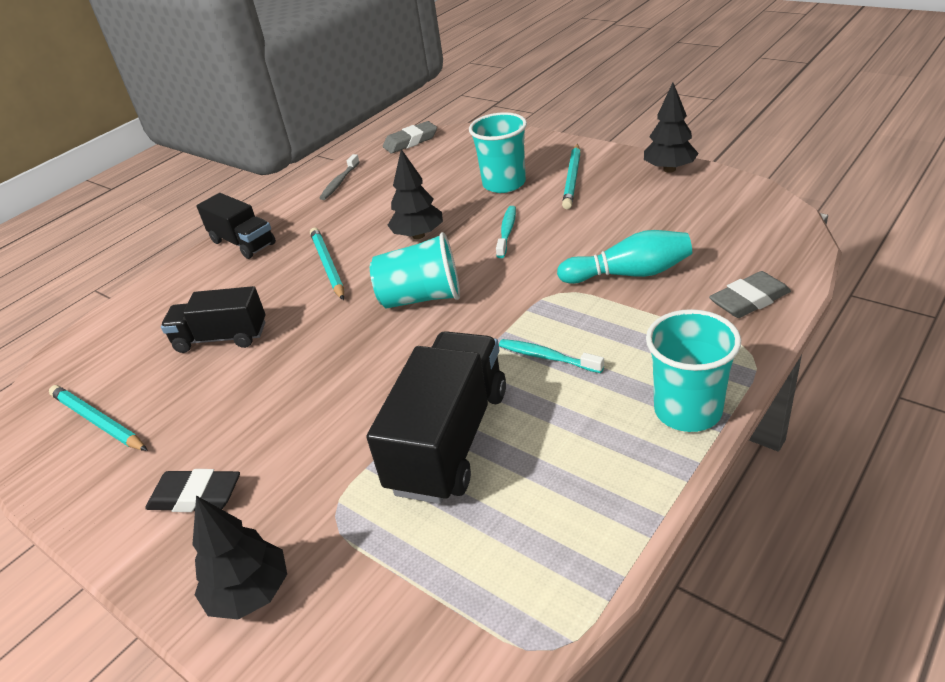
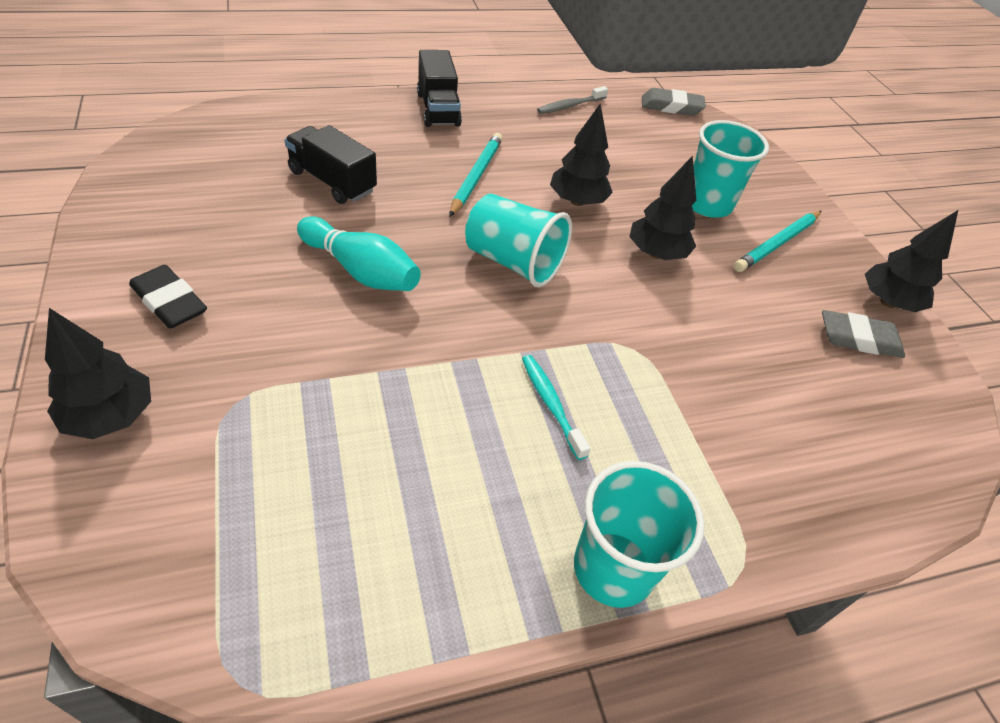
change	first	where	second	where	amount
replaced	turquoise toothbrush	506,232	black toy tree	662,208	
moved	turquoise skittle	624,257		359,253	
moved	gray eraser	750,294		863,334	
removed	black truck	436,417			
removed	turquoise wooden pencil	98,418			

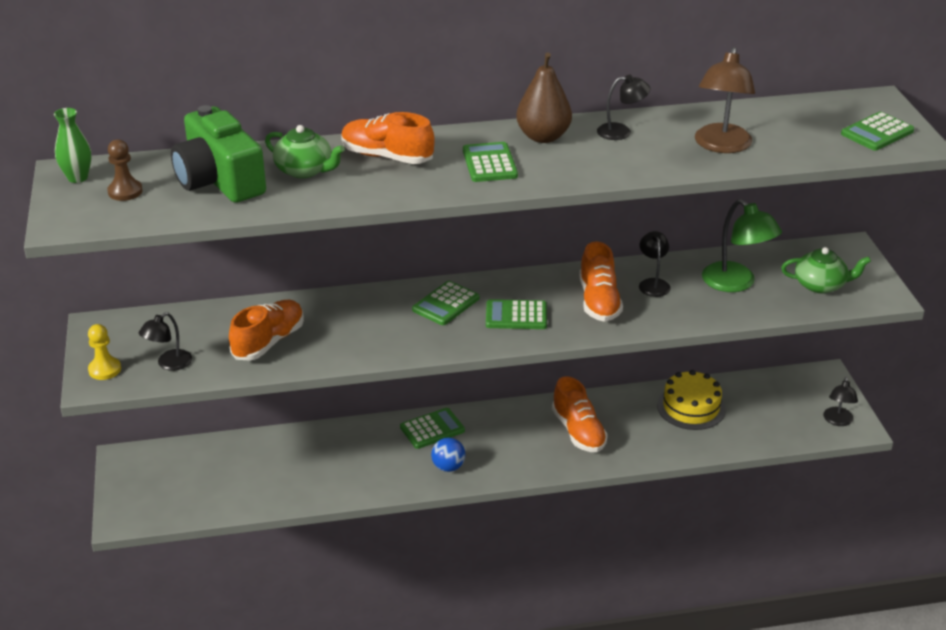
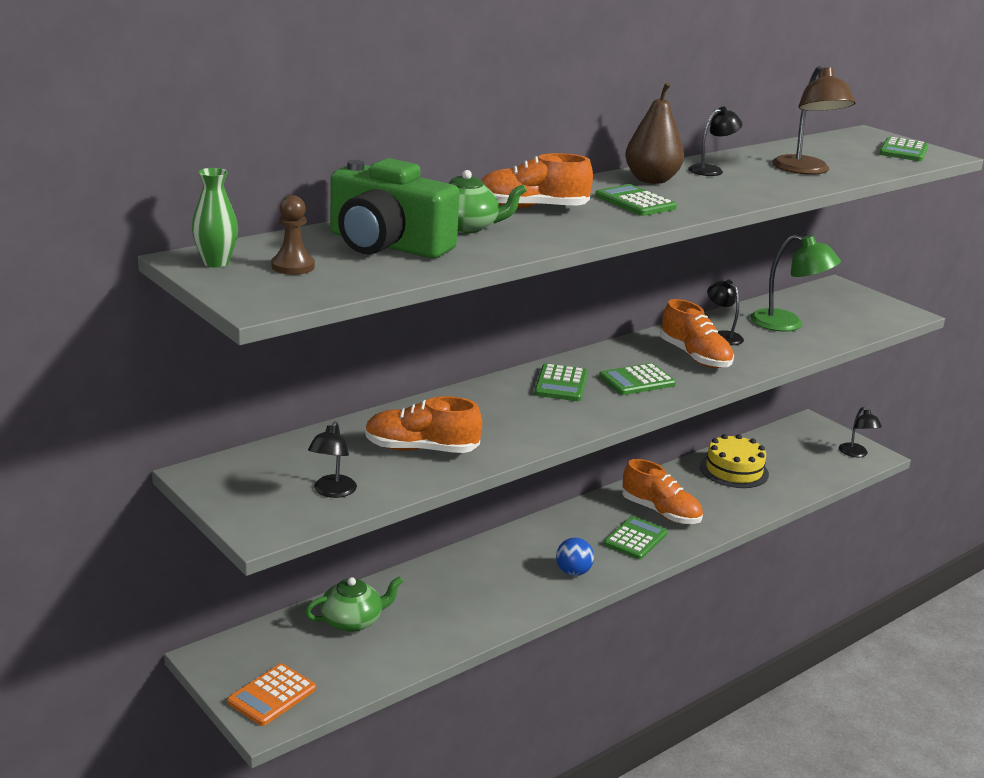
change	first	where	second	where	amount
moved	green china teapot	826,270		354,604	
turned	orange-coloured lace-up shoe	266,330		423,424	90 degrees counterclockwise
removed	bright yellow game pawn	104,352			
moved	green calculator	432,428		636,537	
added			orange-coloured calculator	271,694	

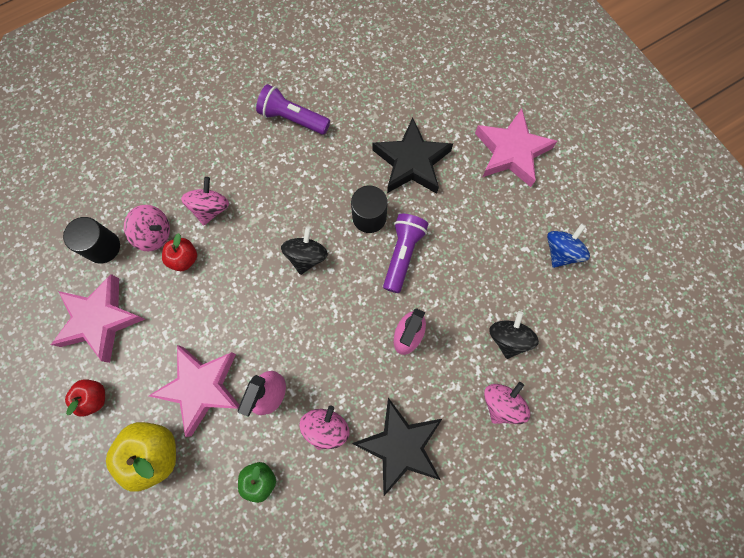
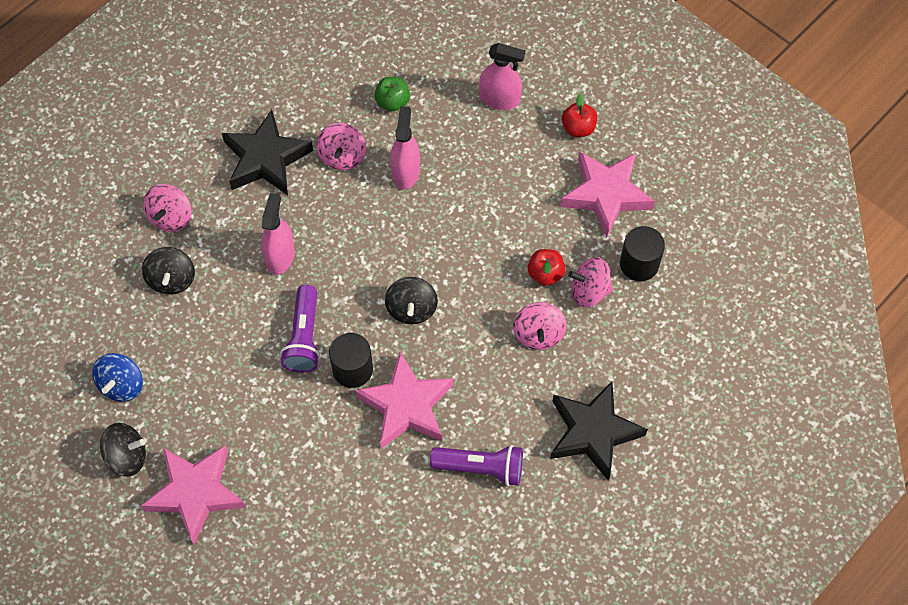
change	first	where	second	where	amount
moved	black star	413,156		599,431	
moved	pink star	194,391		404,400	
replaced	bright yellow toy apple	141,457	pink spray cleaner	502,76	
added			black spinning top	123,450	

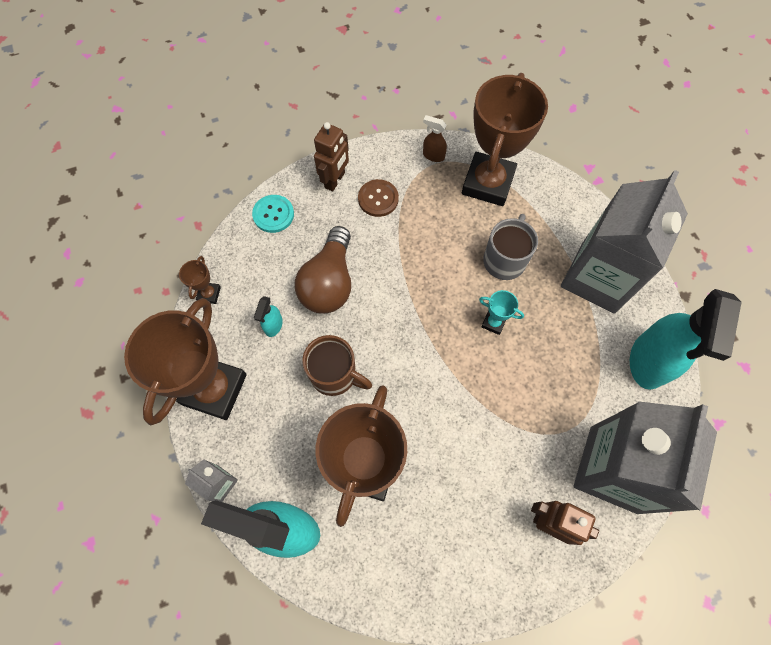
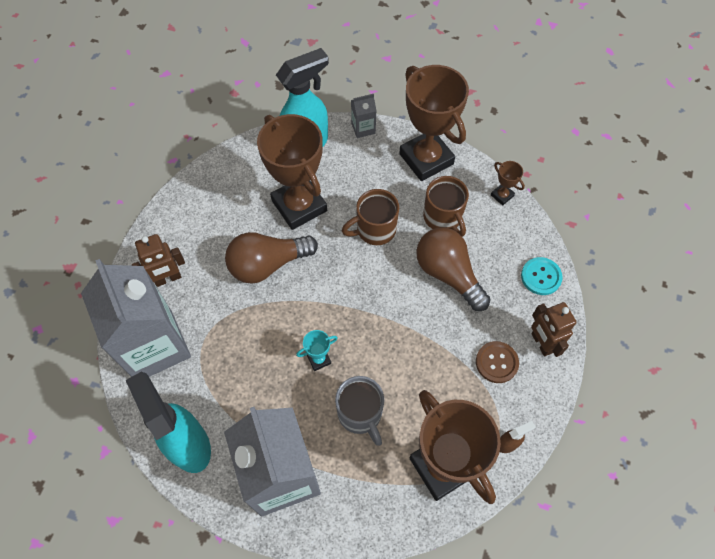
change	first	where	second	where	amount
replaced	turquoise spray cleaner	268,316	brown coffee mug	446,206	
added			brown light bulb	271,258	

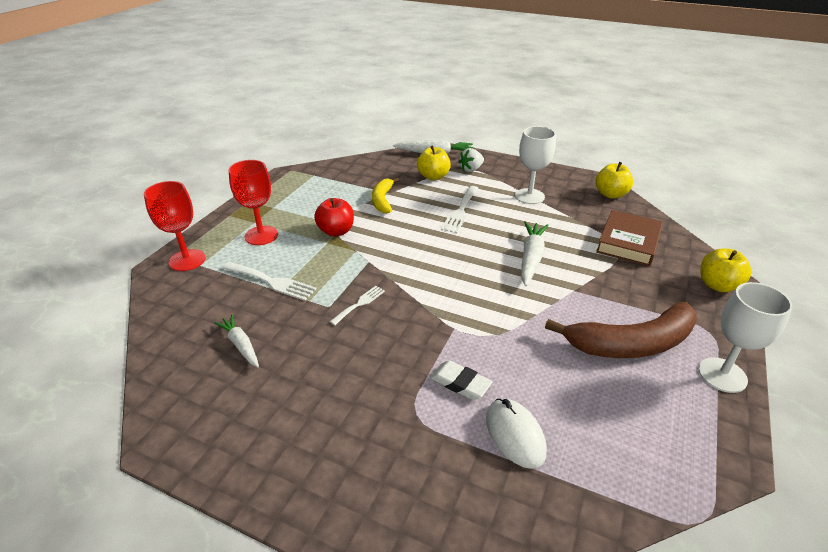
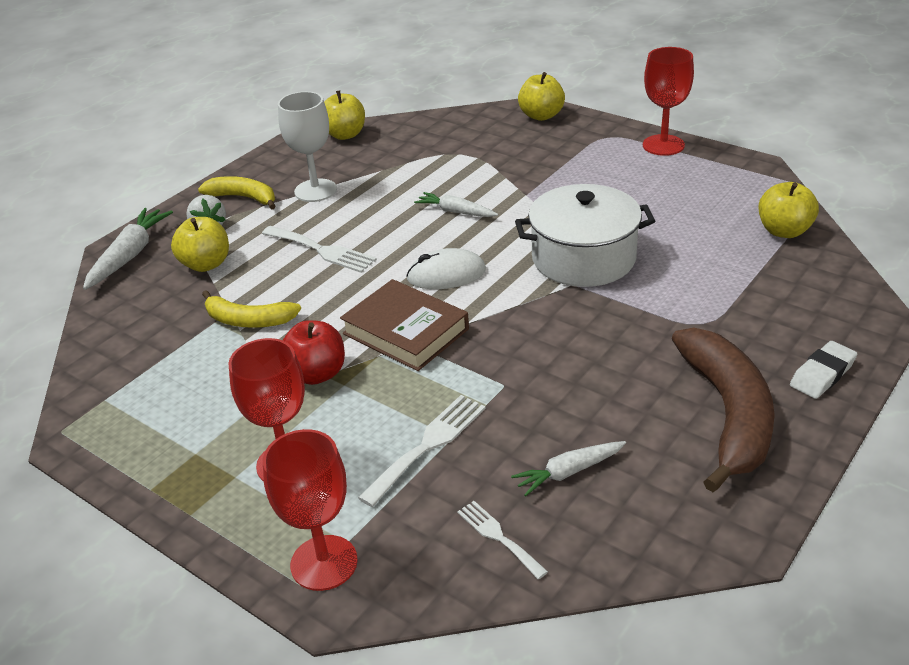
change	first	where	second	where	amount
moved	brown hardback	629,238		404,325	
resized	snow-white toy carrot	535,253		456,204	x0.65
recoloured	snow-white goblet	746,337	scarlet goblet	668,101	
moved	snow-white dinner fork	357,305		502,540	
moved	brown banana	621,330		723,410	
moved	snow-white eraser	461,380		823,370	
moved	snow-white computer mouse	516,434		446,268	
added			bright yellow banana	237,193	
added			bright yellow toy apple	789,210	
added			snow-white cooking pot	585,235	

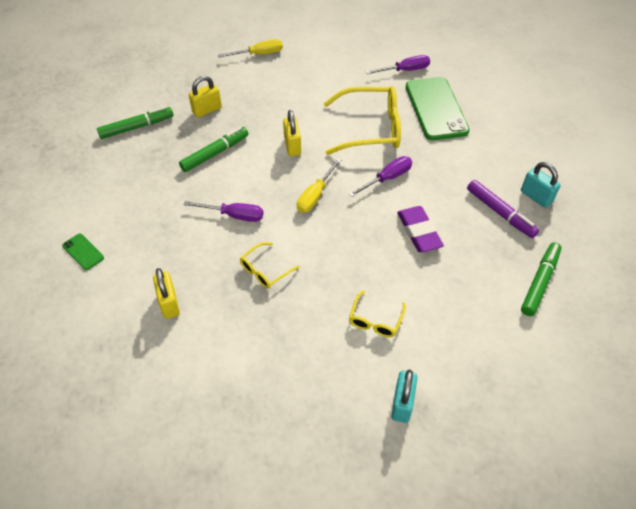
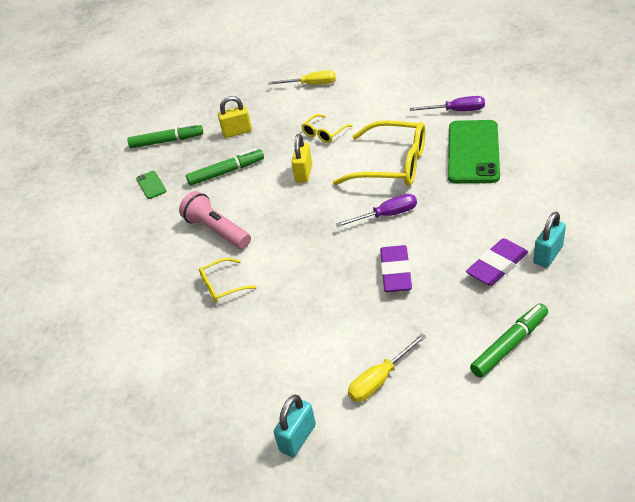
change	first	where	second	where	amount
moved	bright yellow flat screwdriver	319,185		387,368	
turned	turquoise small lock	541,185		549,240	60 degrees clockwise
replaced	violet felt pen	503,209	violet eraser	497,262	
replaced	violet flat screwdriver	223,211	pink torch	215,220	
moved	green phone	83,251		151,185	
removed	bright yellow small lock	166,293			
moved	bright yellow eyeglasses	377,313		327,128	

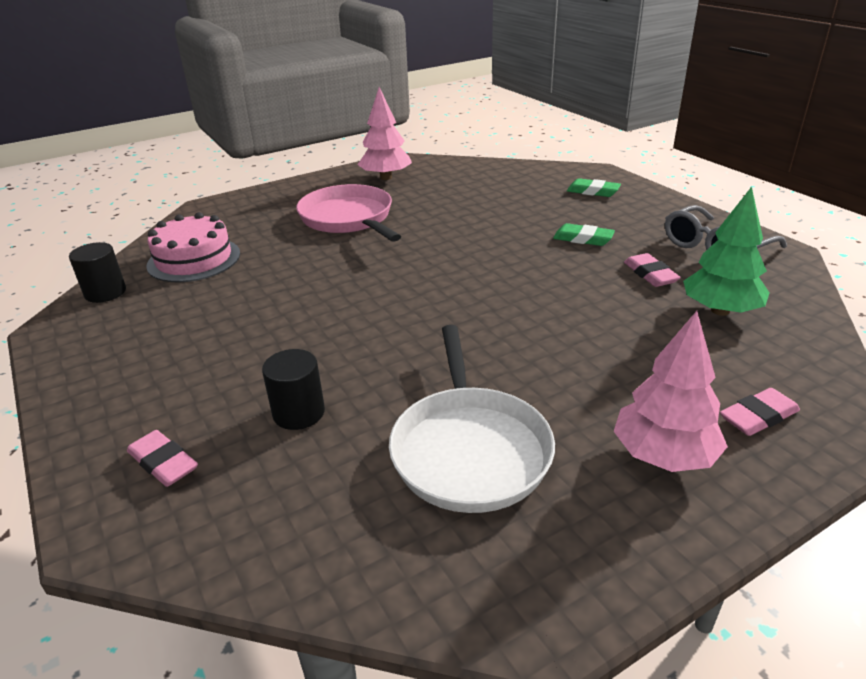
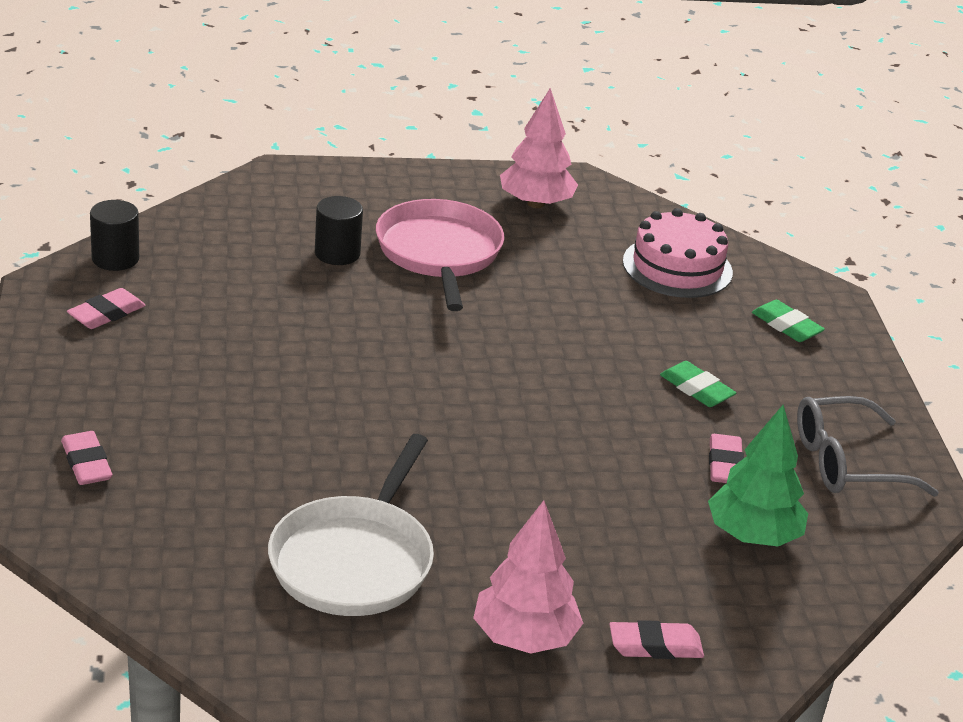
change	first	where	second	where	amount
moved	pink layer cake	193,247		678,253	
moved	black cylinder	293,389		339,230	
added			pink eraser	106,308	

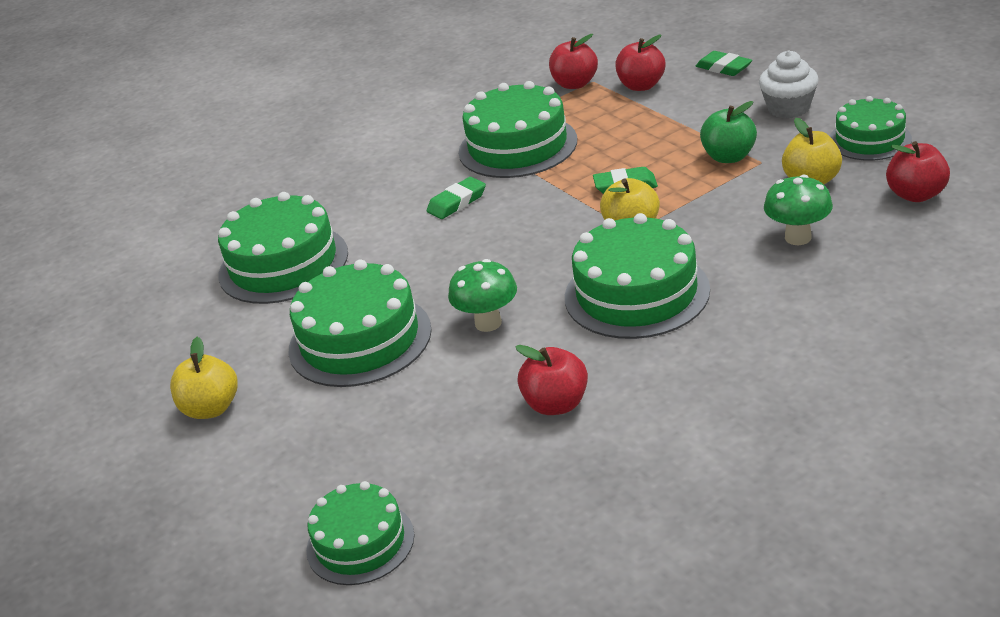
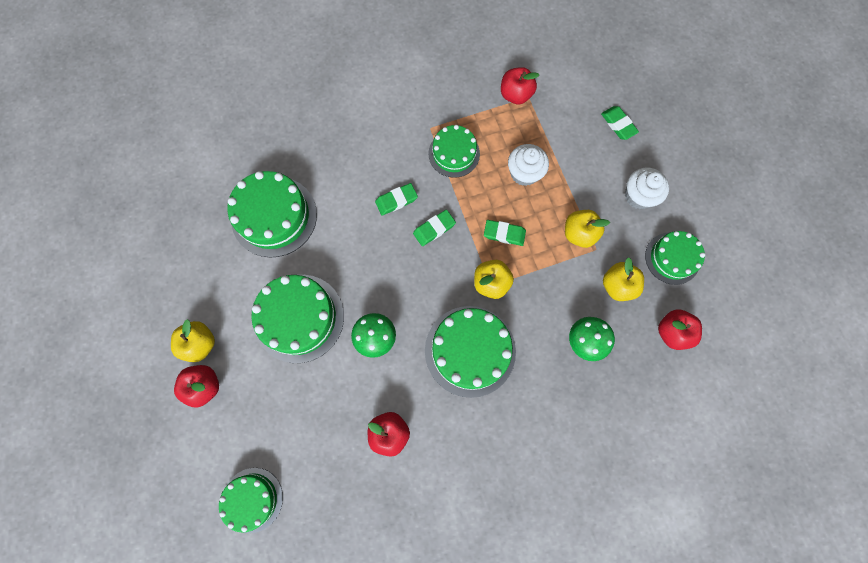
change	first	where	second	where	amount
moved	scarlet toy apple	640,63		196,386	
resized	green layer cake	518,129		454,151	x0.62
recoloured	green toy apple	728,132	bright yellow toy apple	587,229	
added			snow-white muffin	528,165	
added			green eraser	434,228	

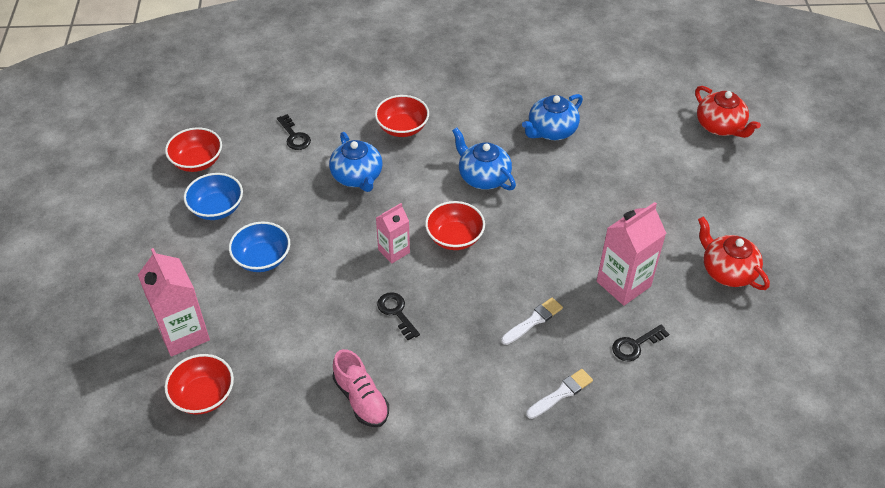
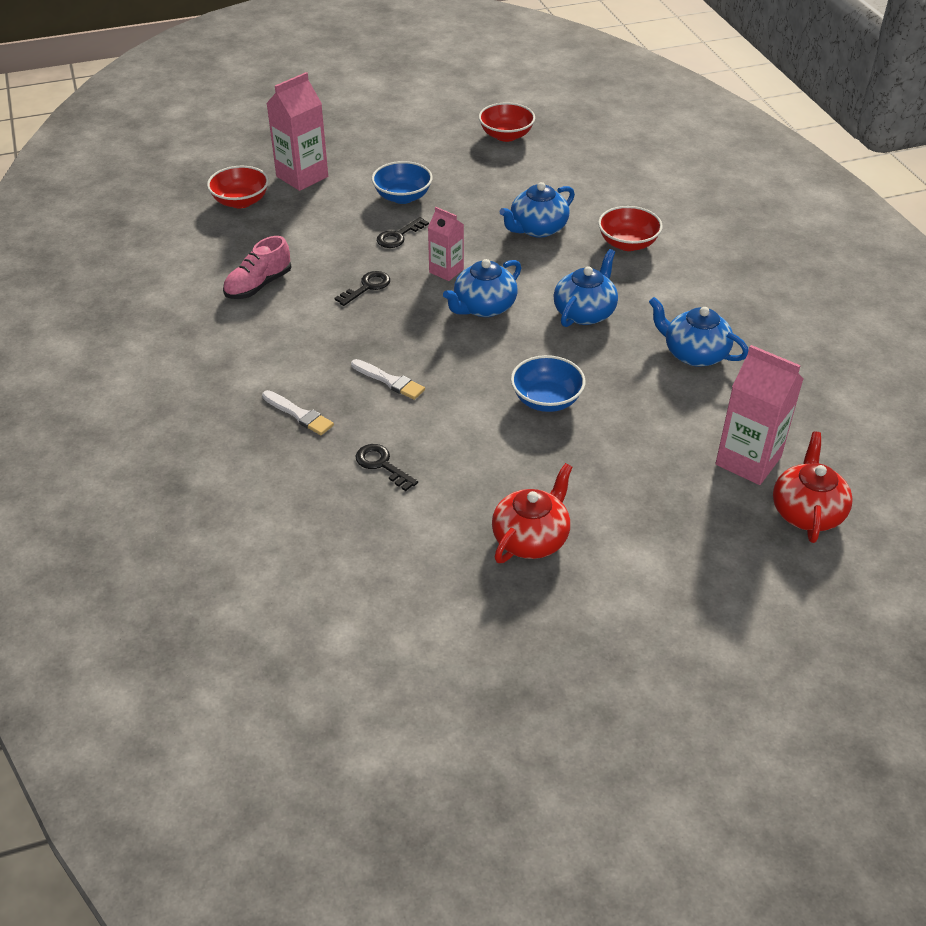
change	first	where	second	where	amount
turned	scarlet china teapot	728,112		813,487	150 degrees clockwise
moved	black door key	294,132		403,232	
moved	blue deep dish	213,196		548,383	
replaced	scarlet deep dish	455,225	blue china teapot	482,288	
moved	pink juice carton	631,254		759,415	

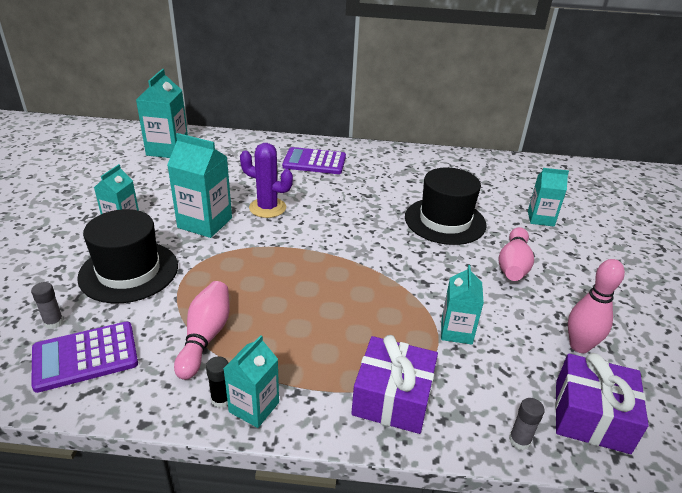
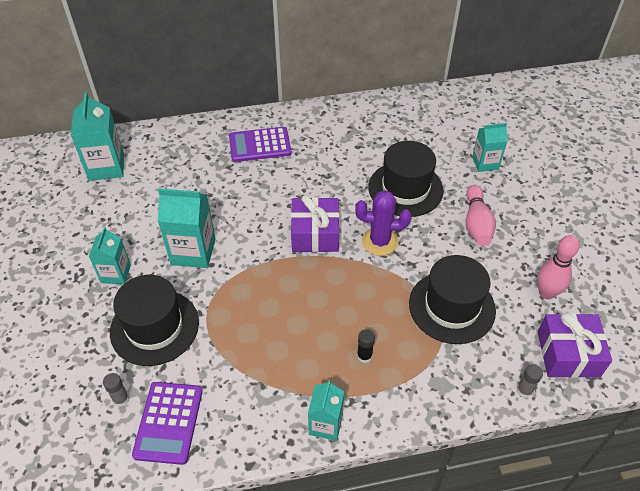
change	first	where	second	where	amount
moved	violet cactus	266,180		383,223	
replaced	turquoise juice carton	462,304	black hat	452,299	
removed	pink skittle	202,330			
turned	violet calculator	84,357		167,423	45 degrees counterclockwise
moved	violet present	394,384		315,223	
moved	black glue	217,382		366,346	

